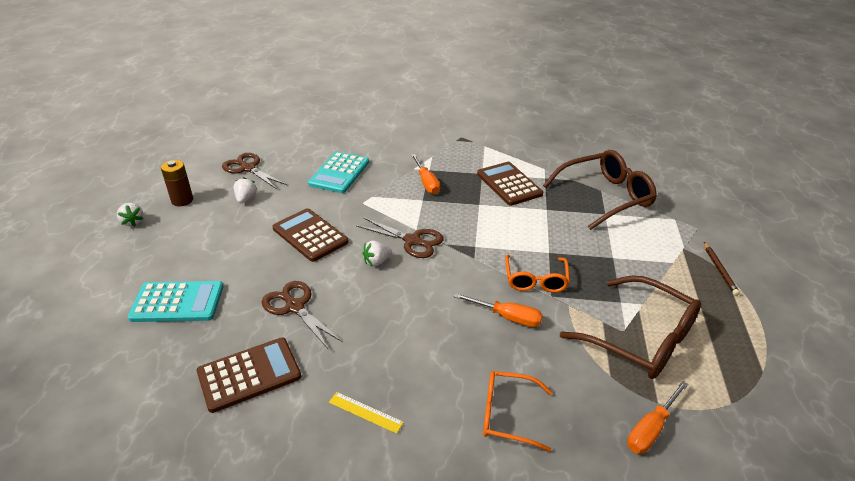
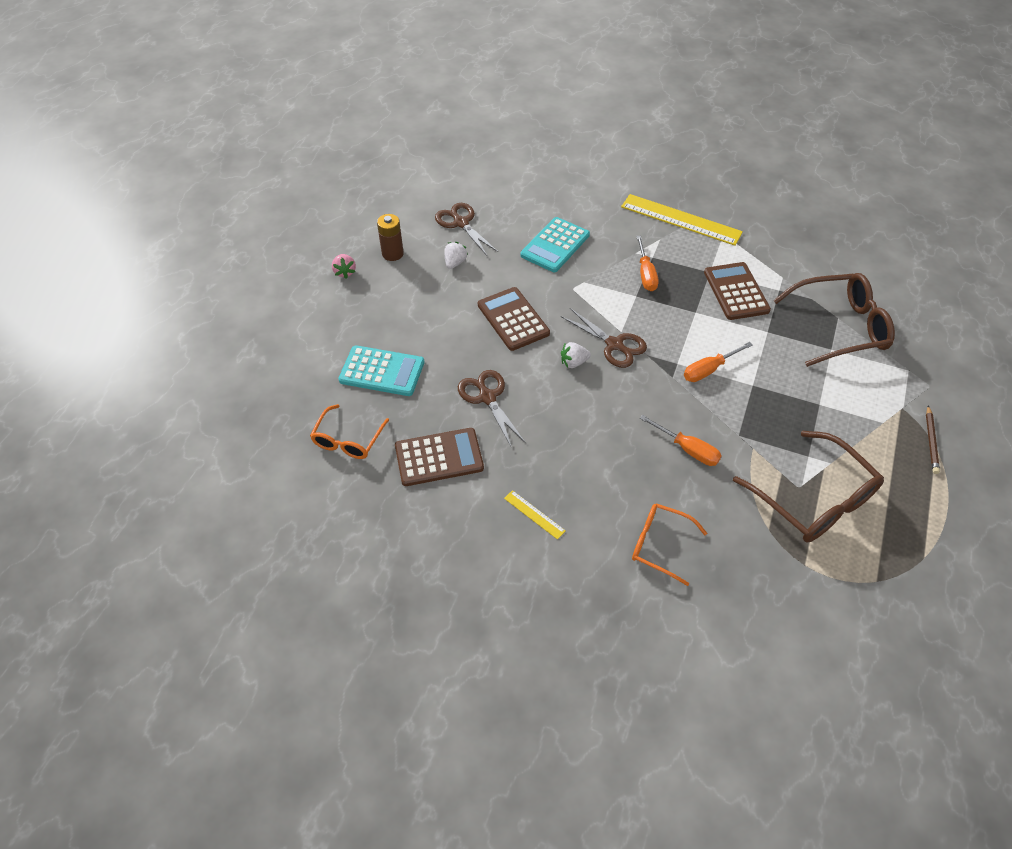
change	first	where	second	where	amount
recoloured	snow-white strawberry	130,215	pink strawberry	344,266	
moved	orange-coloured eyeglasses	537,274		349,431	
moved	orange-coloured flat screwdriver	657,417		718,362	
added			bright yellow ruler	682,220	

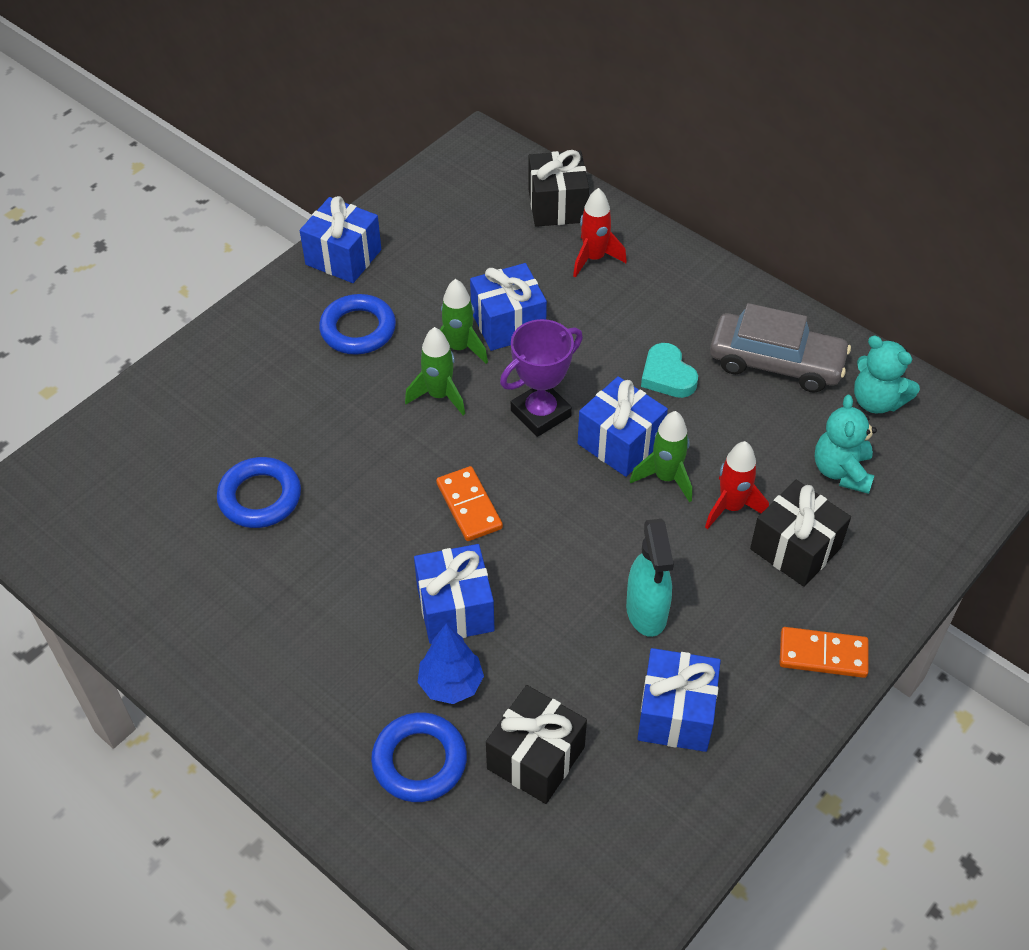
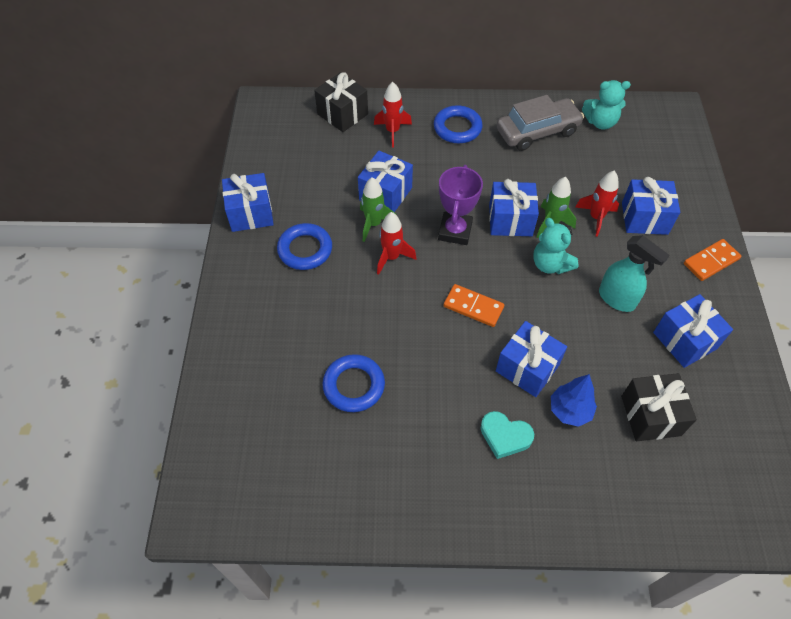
change	first	where	second	where	amount
recoloured	green rocket	435,371	scarlet rocket	396,243	
moved	turquoise love heart	669,370		507,435	
moved	turquoise teddy	846,444		556,246	
recoloured	black present	800,533	blue present	651,206	
moved	blue torus	419,757		458,124	

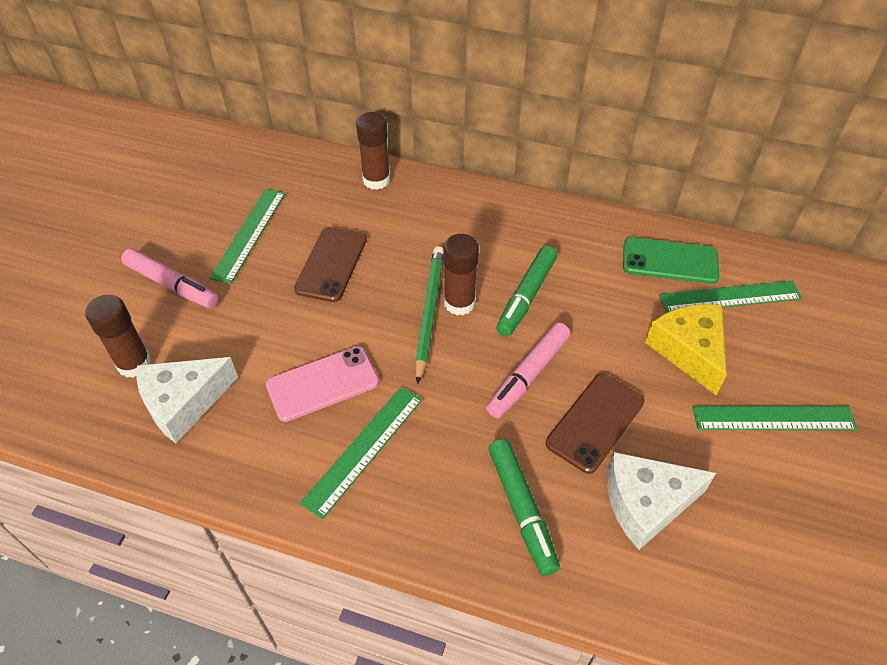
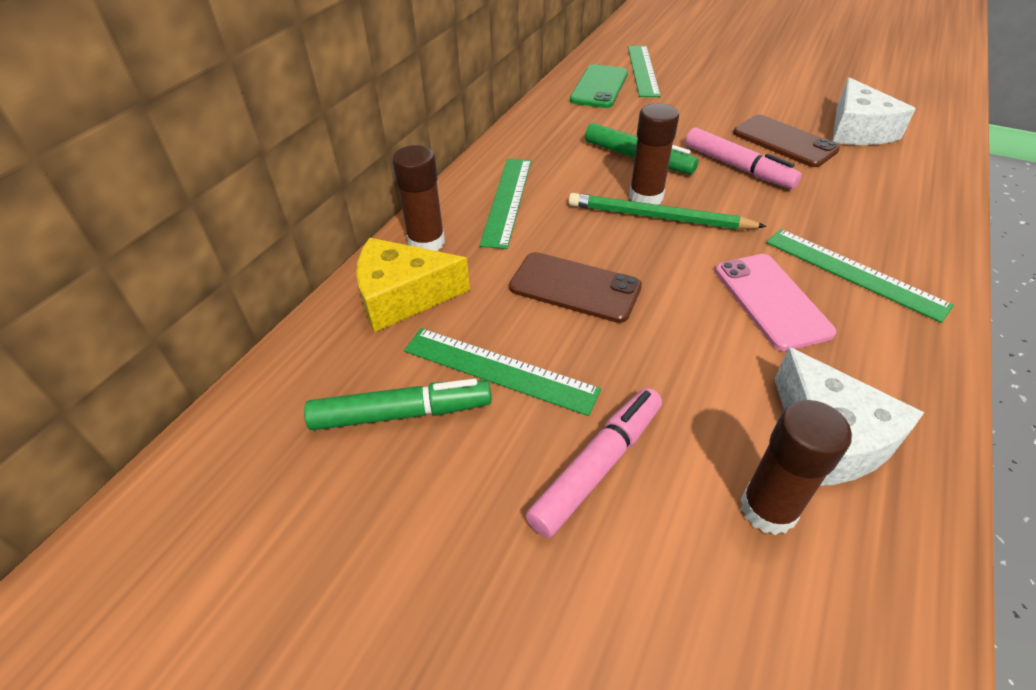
change	first	where	second	where	amount
moved	bright yellow piece of cheese	686,349		413,285	
moved	green ruler	775,418		505,203	
moved	green felt pen	524,507		398,404	

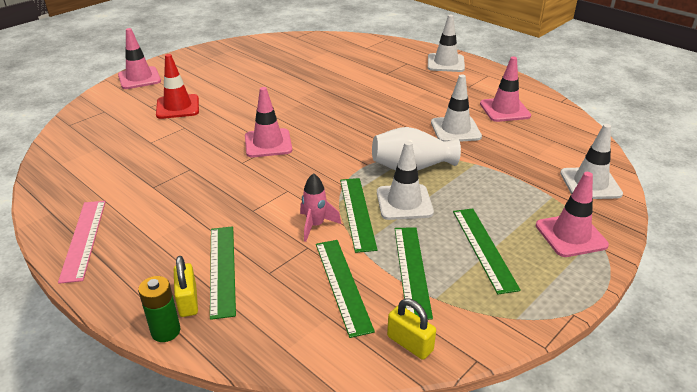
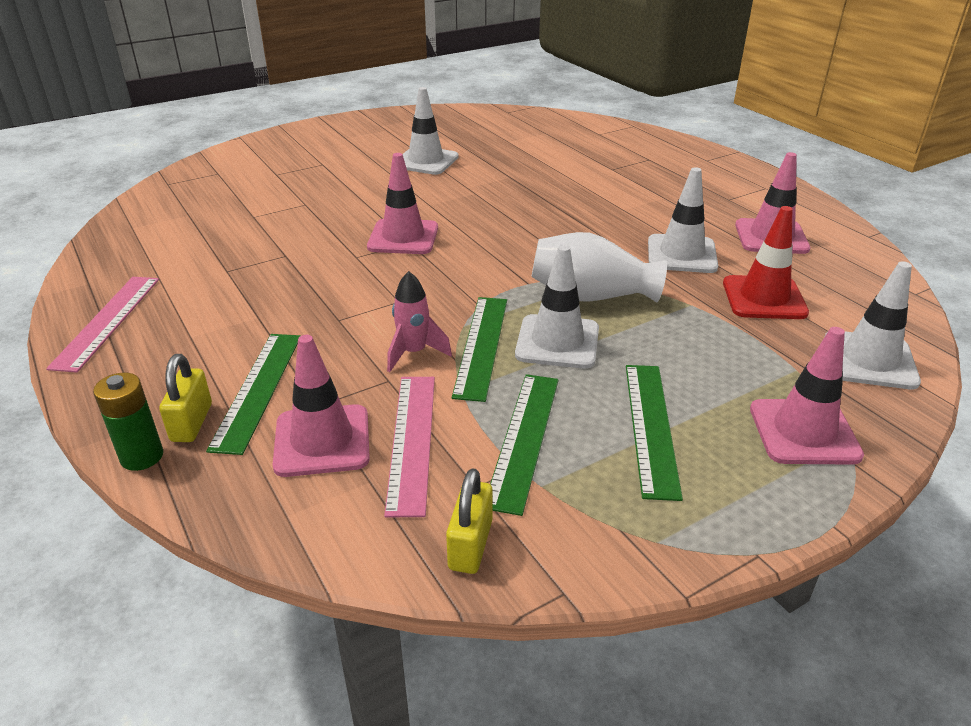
change	first	where	second	where	amount
moved	snow-white traffic cone	446,43		431,131	
moved	pink traffic cone	139,58		321,406	
moved	scarlet traffic cone	177,86		766,262	
recoloured	green ruler	345,289	pink ruler	409,447	
turned	bright yellow small lock	411,329		469,521	45 degrees clockwise

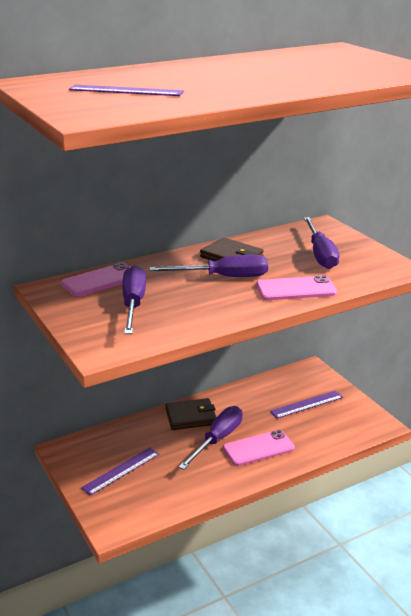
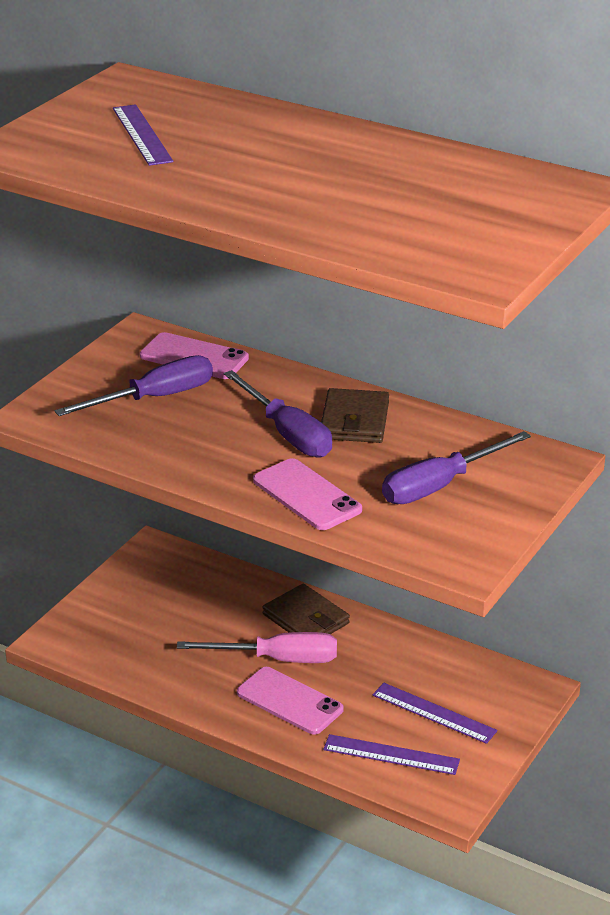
change	first	where	second	where	amount
recoloured	violet flat screwdriver	211,438	pink flat screwdriver	257,647	
moved	violet ruler	120,472		391,754	

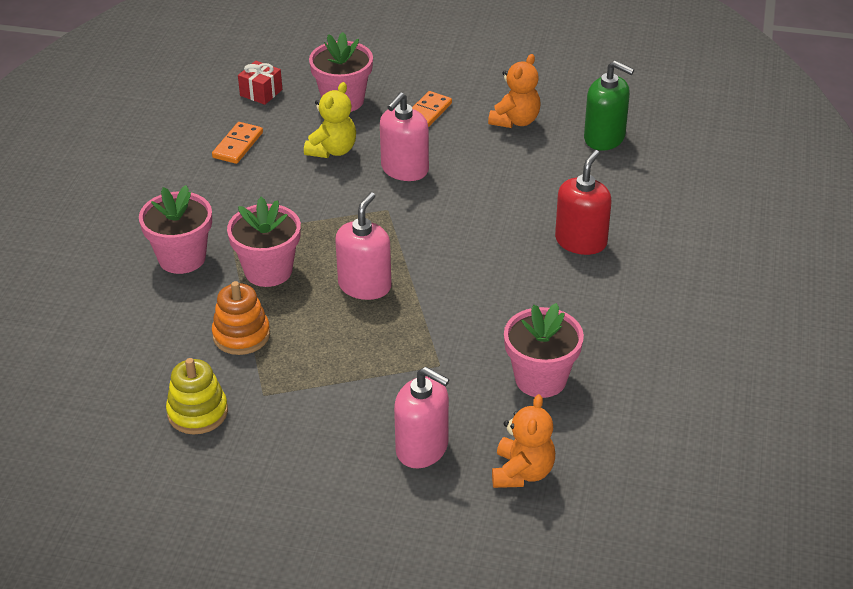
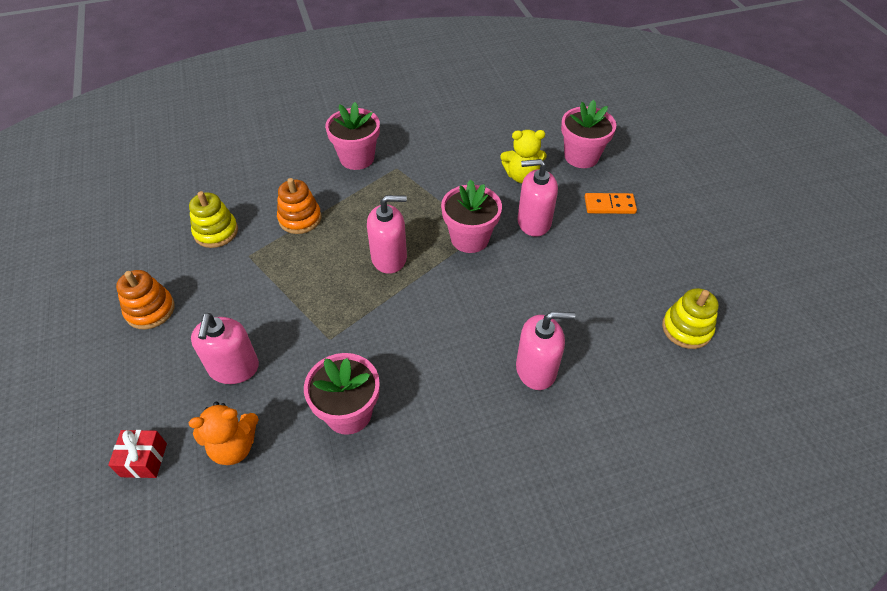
change	first	where	second	where	amount
removed	orange-coloured teddy	514,91			
moved	scarlet present	260,83		137,454	
replaced	green soap pump	609,106	bright yellow ring stacker	690,318	
removed	orange-coloured domino tile	237,143			
recoloured	scarlet soap pump	583,202	pink soap pump	545,351	
moved	pink plant pot	264,242		471,216	
added			orange-coloured ring stacker	145,299	

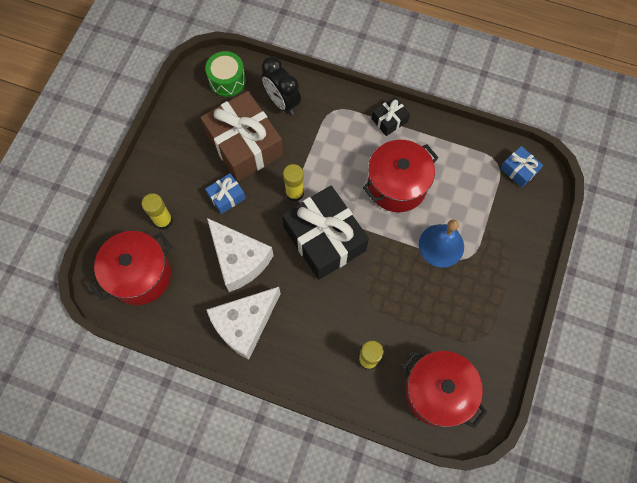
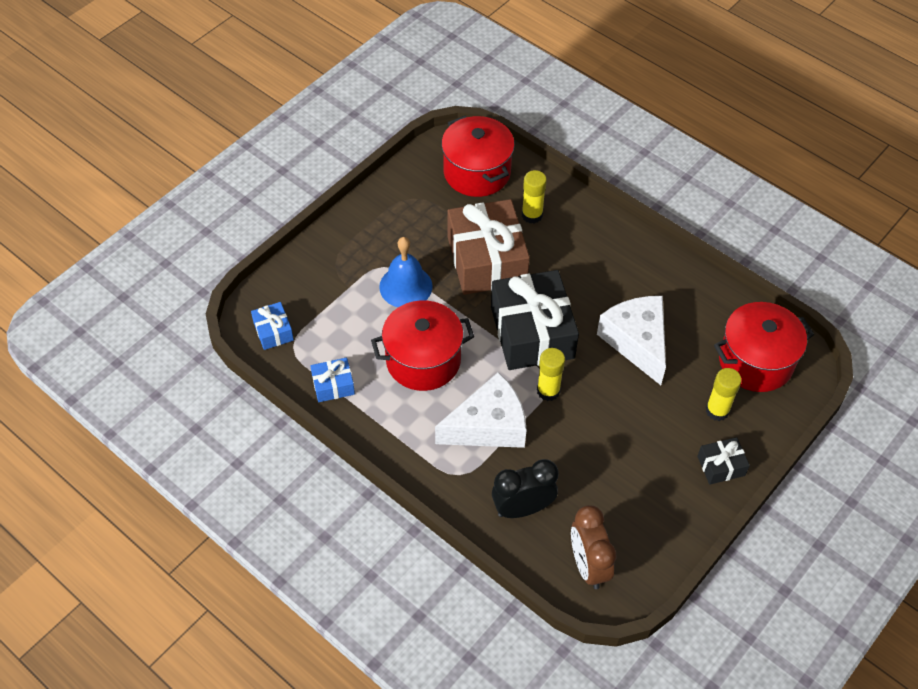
change	first	where	second	where	amount
replaced	green drum	225,74	brown alarm clock	593,547	
turned	black alarm clock	281,85		525,488	90 degrees counterclockwise
moved	brown present	242,136		488,247	
moved	black present	391,116		723,460	
moved	blue present	225,193		332,380	
moved	snow-white piece of cheese	243,323		480,410	

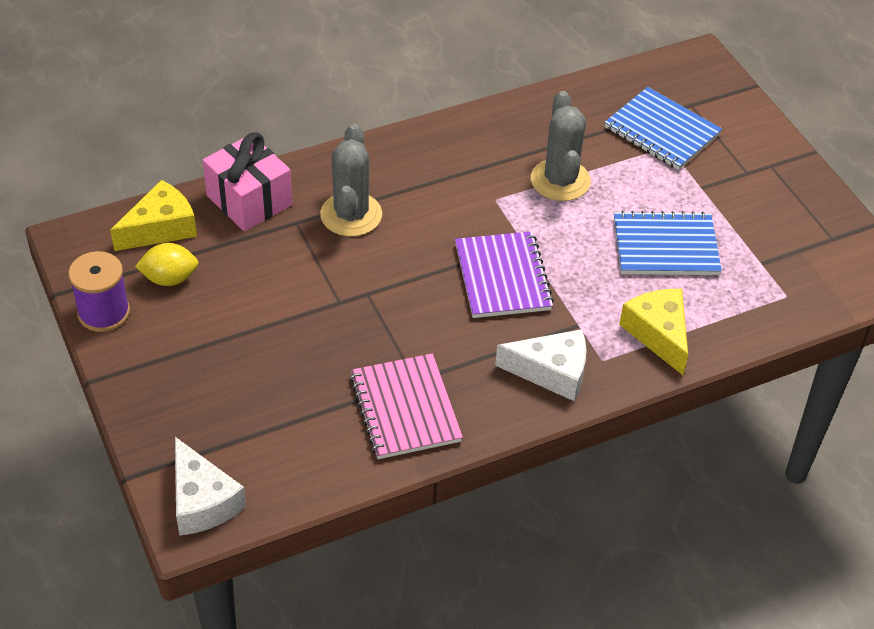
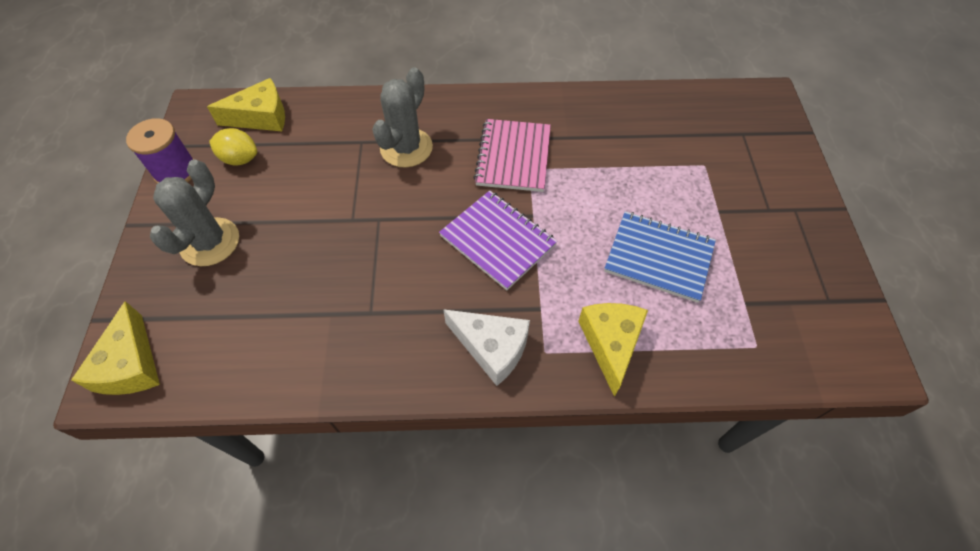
change	first	where	second	where	amount
removed	blue notepad	663,128			
moved	gray cactus	561,146		194,212	
removed	pink present	247,181			
turned	violet notepad	504,274		498,240	60 degrees counterclockwise
moved	pink notepad	406,406		512,155	
recoloured	snow-white piece of cheese	210,486	bright yellow piece of cheese	115,348	

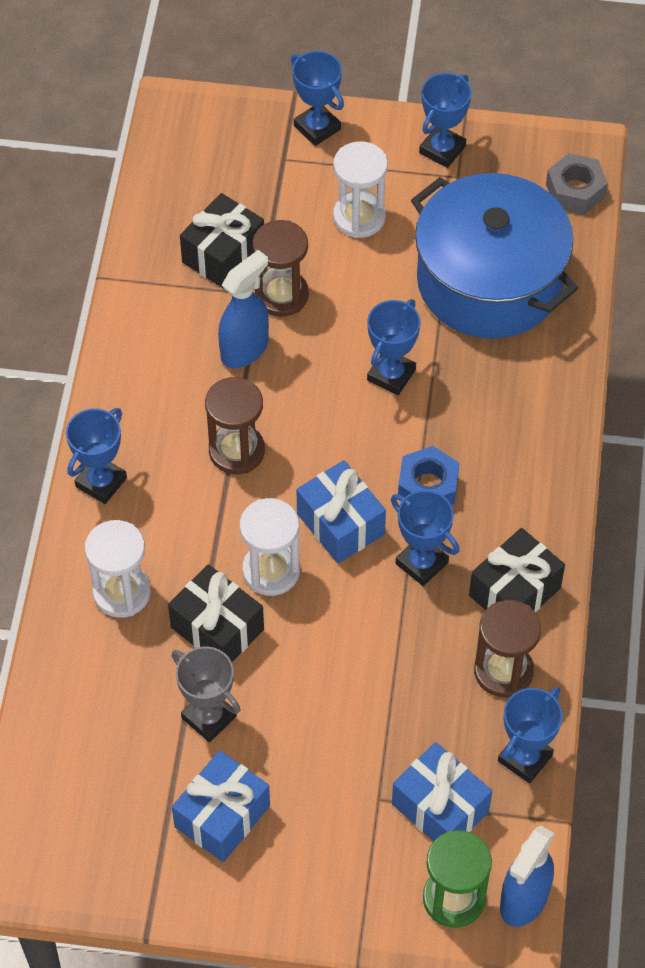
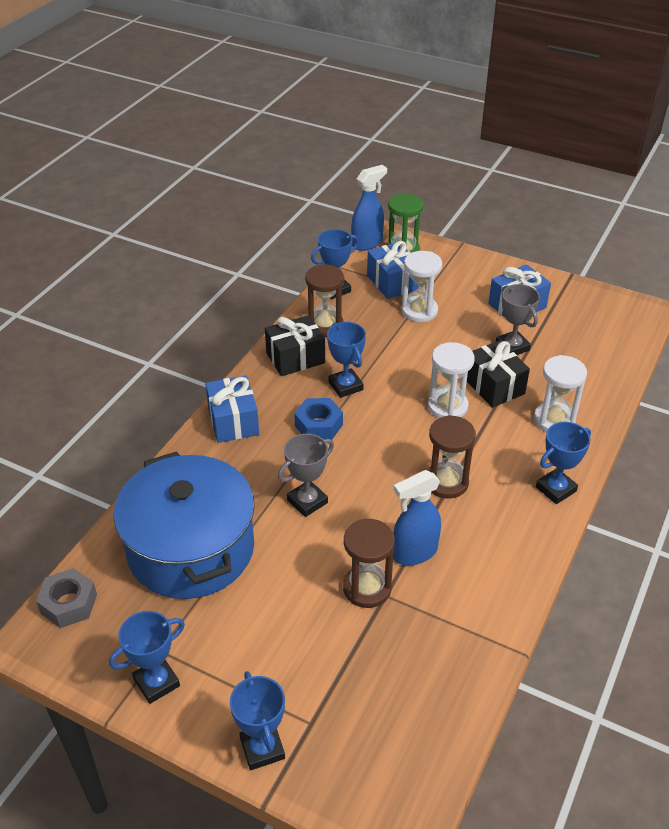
change	first	where	second	where	amount
moved	snow-white sandglass	360,189		421,286	
removed	black present	222,241			
recoloured	blue award cup	394,347	gray award cup	306,475	
moved	blue present	341,511		232,409	

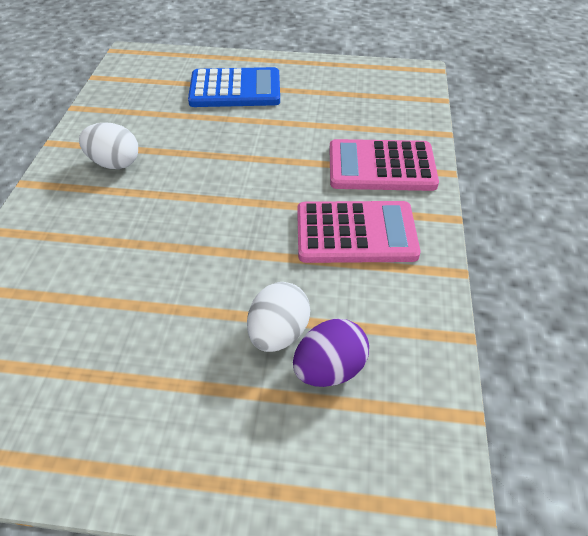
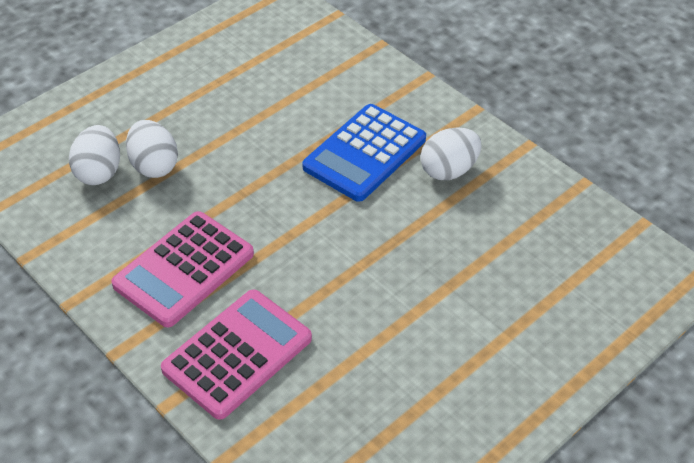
change	first	where	second	where	amount
moved	blue calculator	234,87		364,153	
recoloured	violet egg shape	331,353	snow-white egg shape	94,155	

